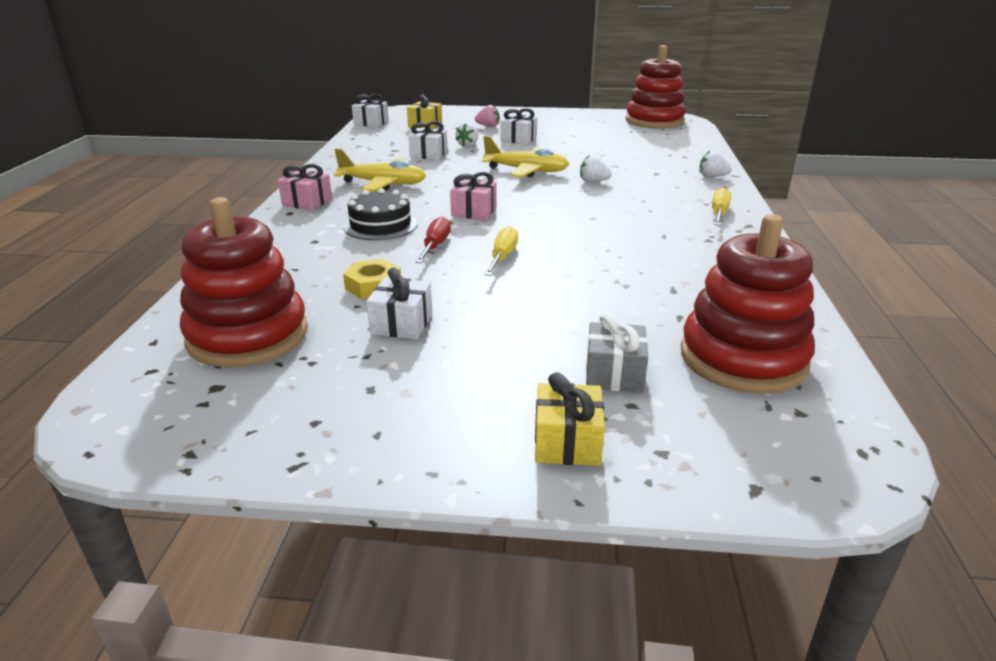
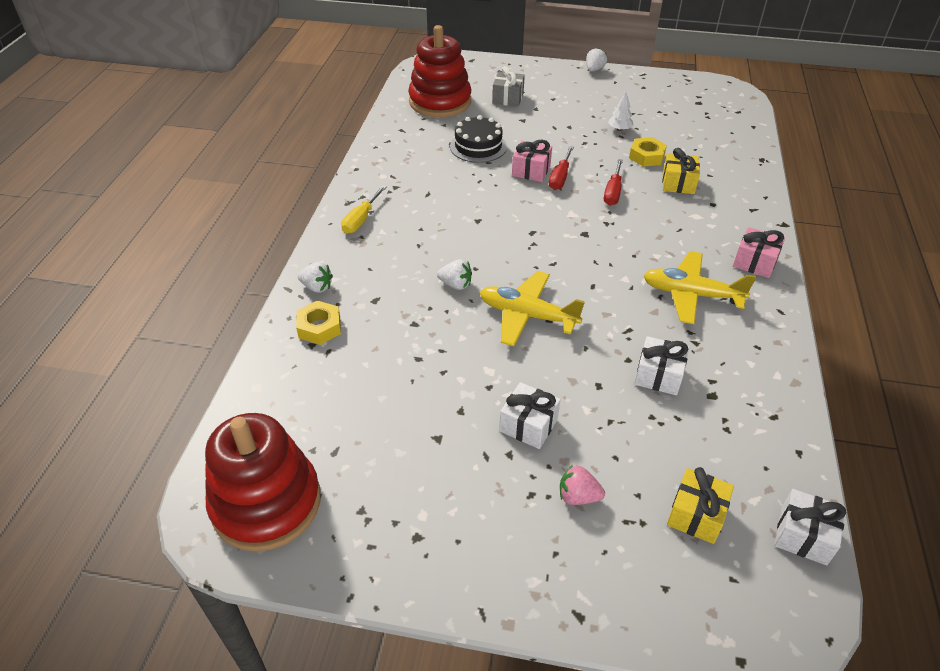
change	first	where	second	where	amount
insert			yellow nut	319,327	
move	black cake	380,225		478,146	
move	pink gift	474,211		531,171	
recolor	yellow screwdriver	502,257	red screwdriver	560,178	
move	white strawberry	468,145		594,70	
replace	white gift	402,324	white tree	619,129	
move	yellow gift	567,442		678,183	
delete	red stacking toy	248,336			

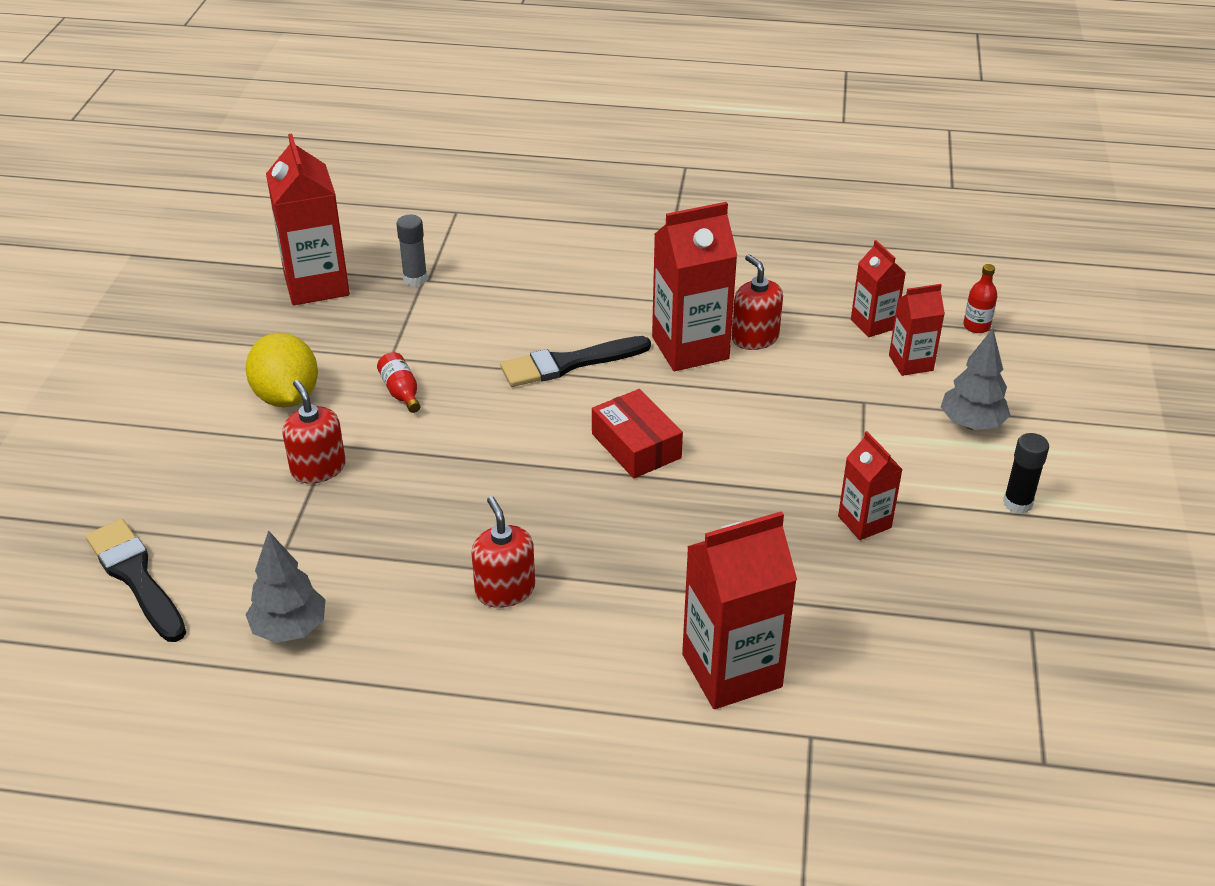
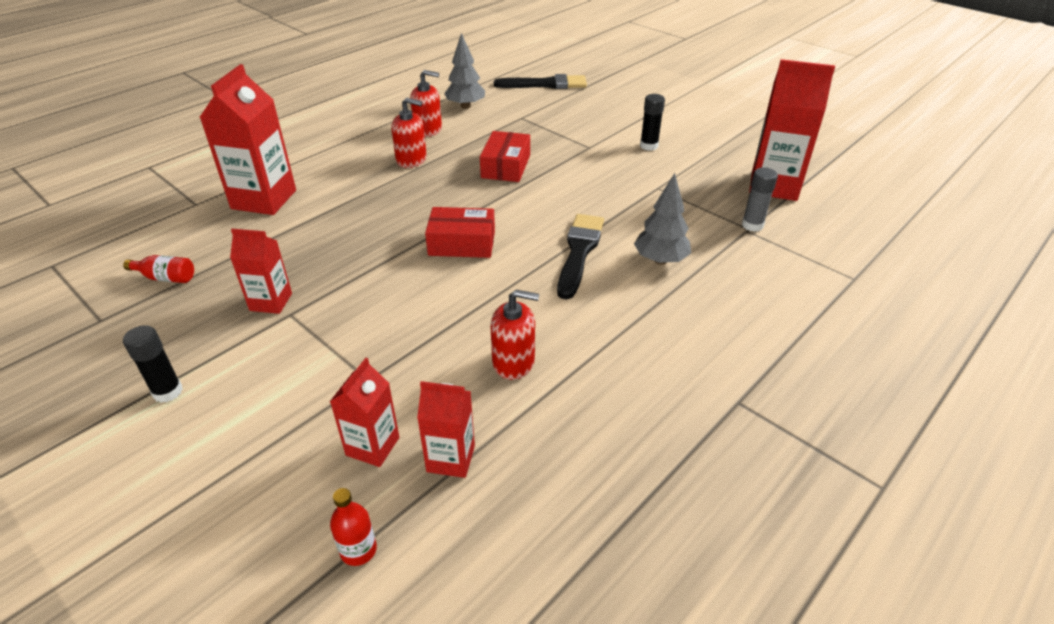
change	first	where	second	where	amount
move	red bottle	401,392		166,278	
move	red soap dispenser	318,468		428,130	
insert			red box	506,166	
move	grey tree	971,424		660,260	
replace	yellow lemon	287,397	black glue stick	648,146	
delete	red carton	690,348			

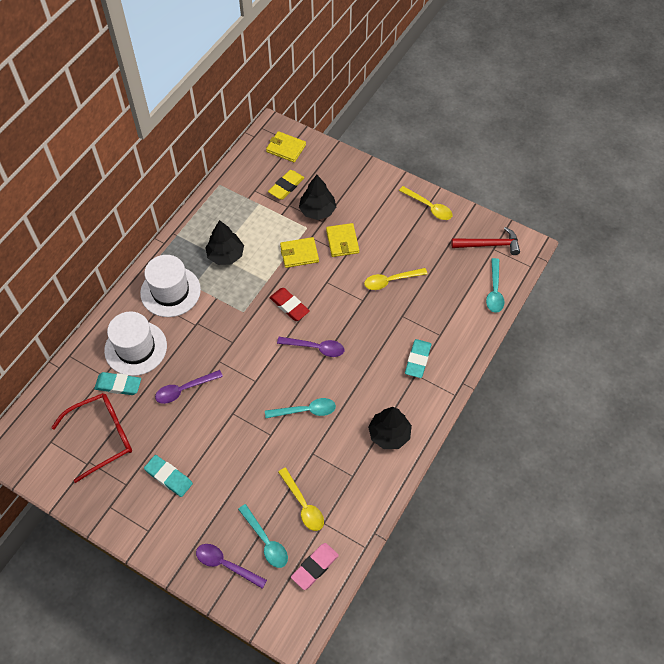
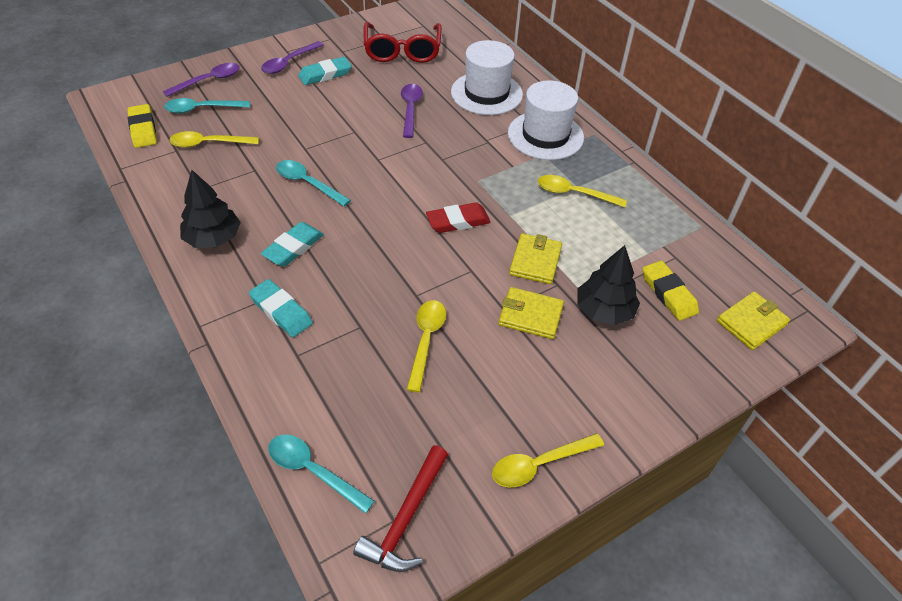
change	first	where	second	where	amount
recolor	pink eraser	315,567	yellow eraser	143,129	
move	purple spoon	316,348		288,63	
move	turquoise eraser	118,385		293,247	
rotate	turquoise spoon	306,410		307,183	105 degrees clockwise
replace	black tree	225,255	yellow spoon	573,193	

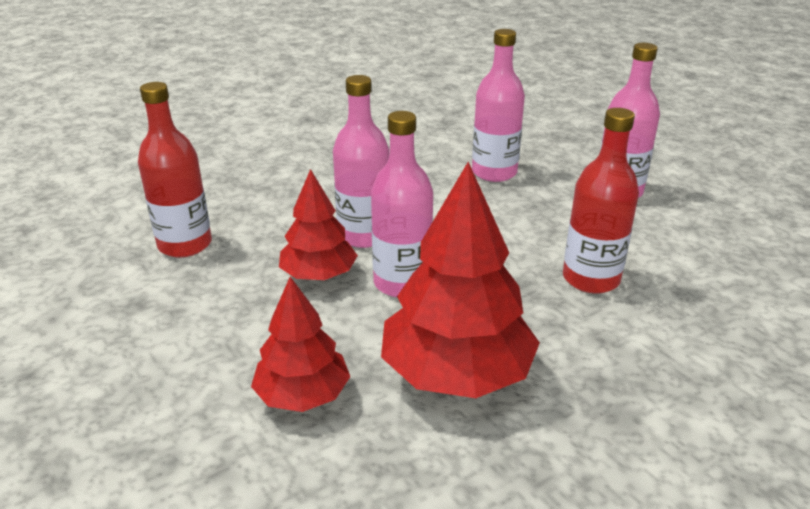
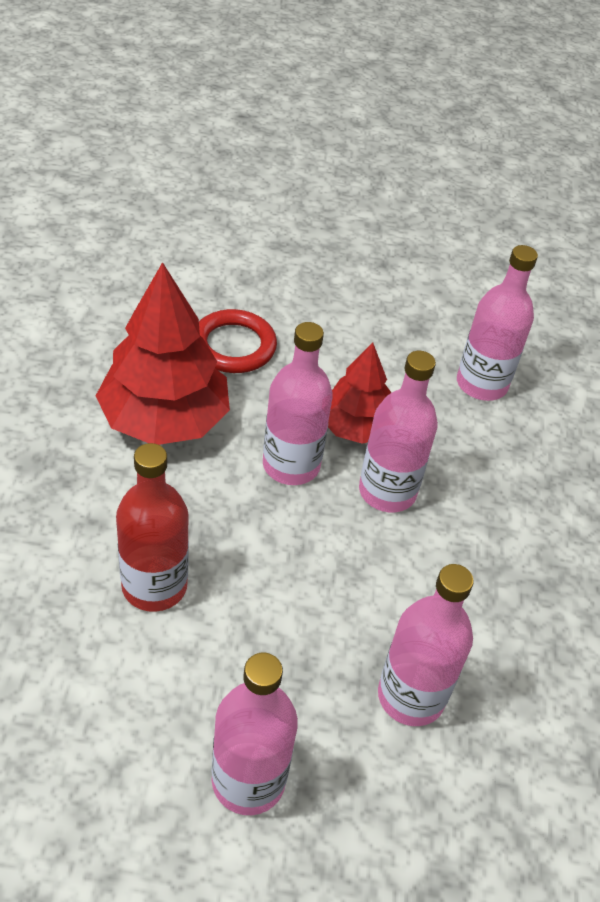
change	first	where	second	where	amount
replace	red tree	302,395	red ring	233,346	
recolor	red bottle	185,245	pink bottle	481,384	

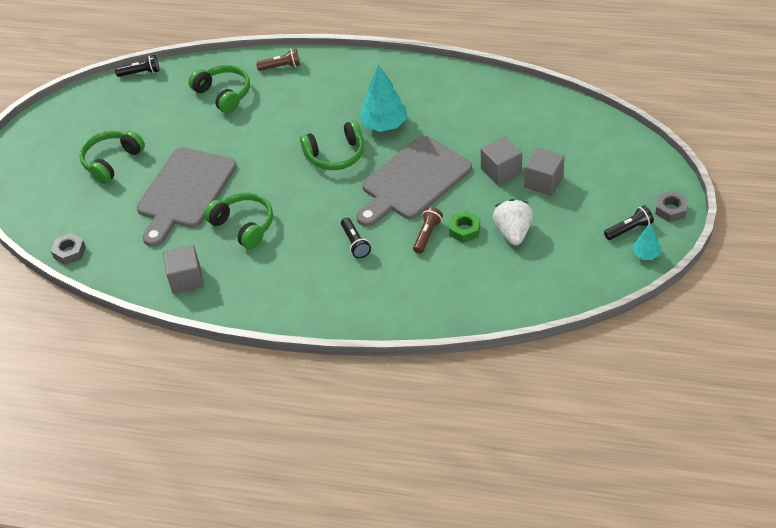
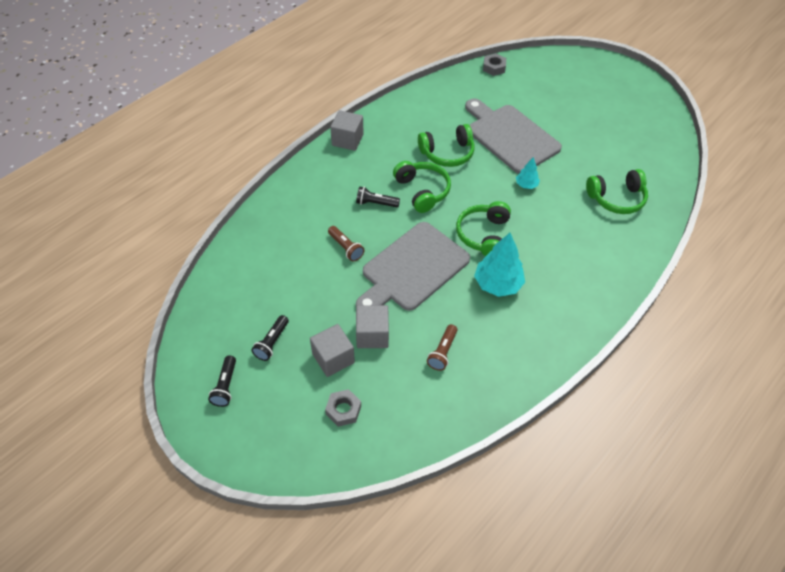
change	first	where	second	where	amount
move	black flashlight	140,73		272,343	
move	grey nut	670,210		343,410	
move	grey cube	186,279		347,140	
rotate	grey cutting board	413,181		412,269	120 degrees counterclockwise
move	green headphones	112,161		422,191	
move	brown flashlight	281,67		442,352	
move	turquoise tree	646,254		526,185	
delete	green nut	464,230			
delete	white strawberry	513,232			

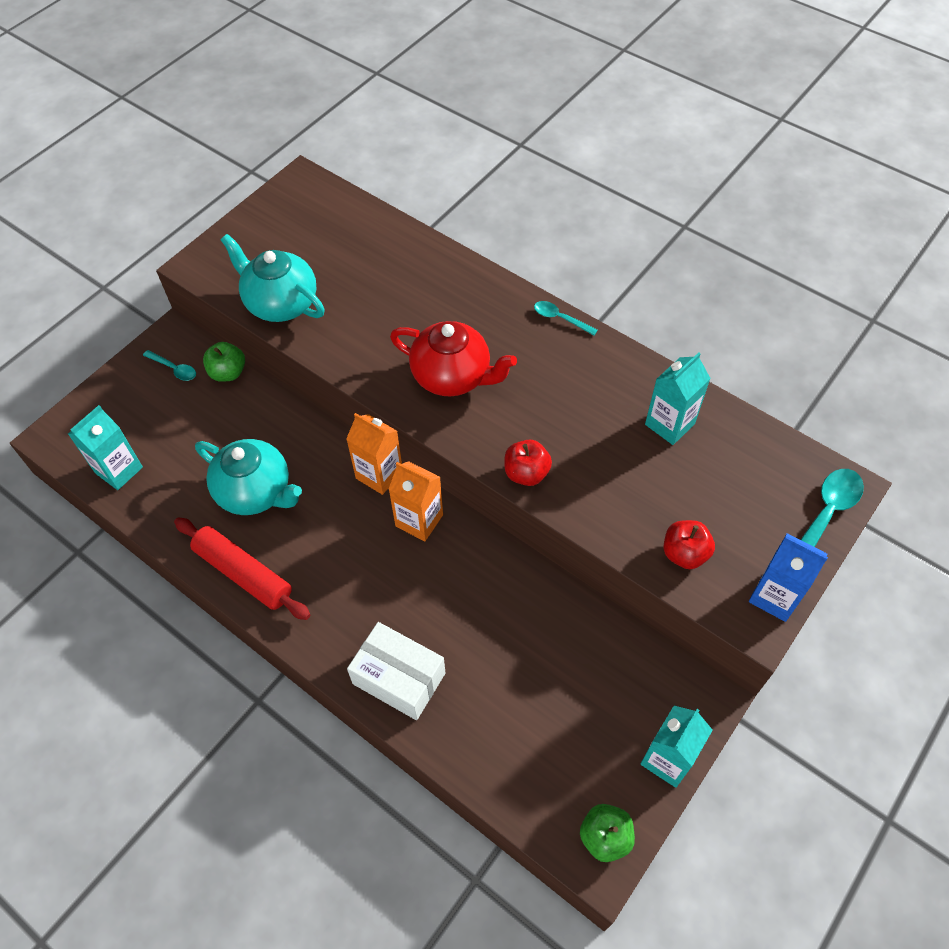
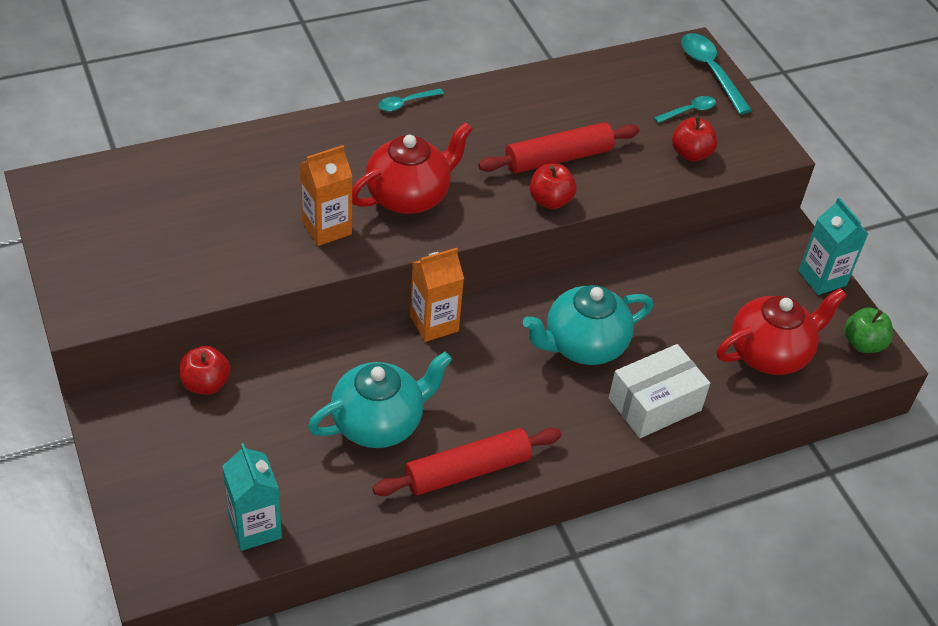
change	first	where	second	where	amount
recolor	green apple	228,373	red apple	206,384	
move	orange carton	419,520		326,228	
insert			red rolling pin	558,158	
move	turquoise teapot	280,303		583,345	
move	turquoise spoon	174,369		689,111	
insert			red teapot	769,353	
delete	turquoise carton	669,424			
delete	blue carton	774,596			

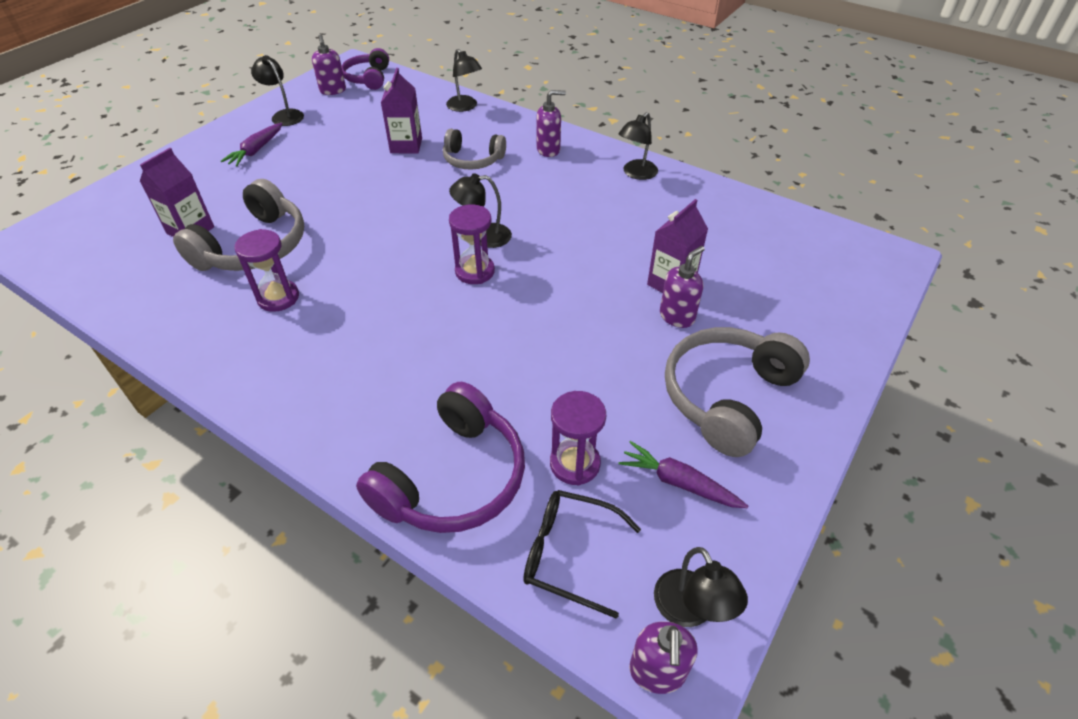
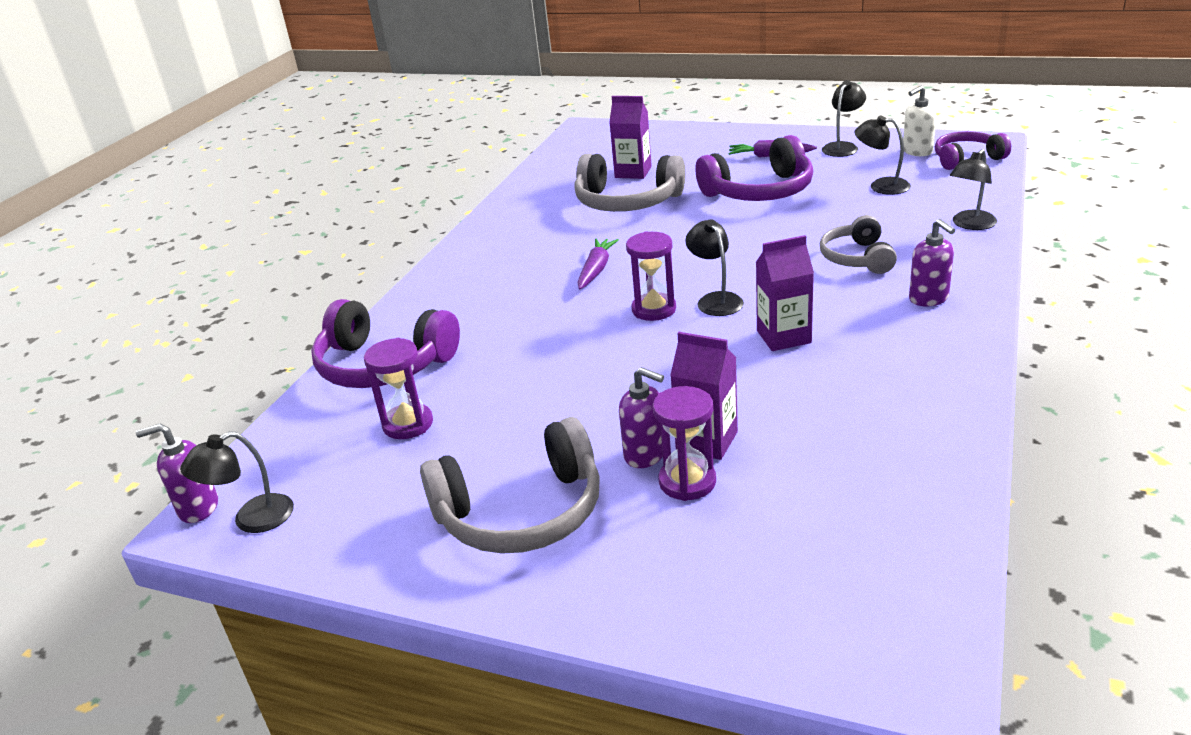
change	first	where	second	where	amount
rotate	grey headphones	727,397		521,512	135 degrees clockwise
move	purple carrot	679,483		596,270	
move	purple hourglass	278,297		687,482	
insert			purple headphones	759,191	
move	purple carton	406,145		783,337	
move	black lamp	636,174		881,186	
recolor	purple soap dispenser	333,91	white soap dispenser	917,152	
delete	black glasses	568,553			

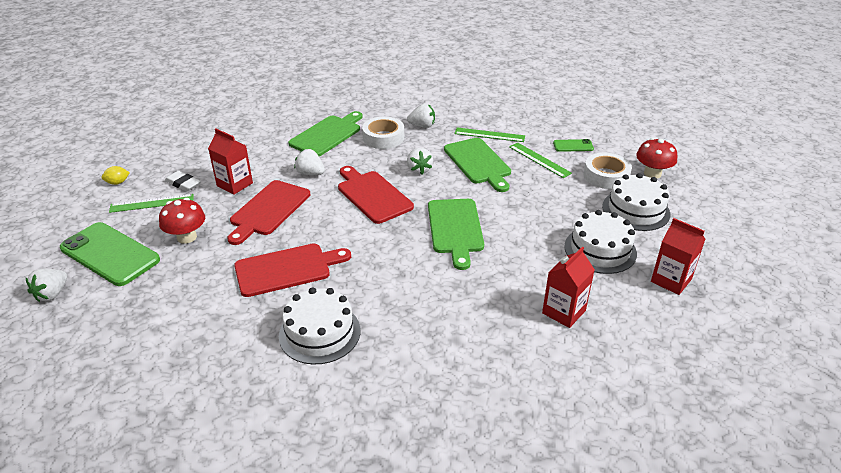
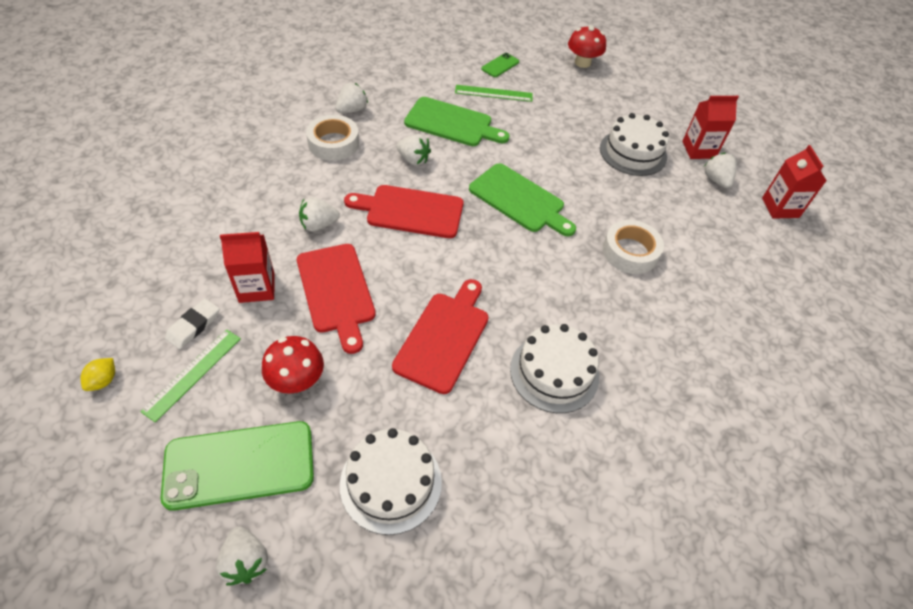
change	first	where	second	where	amount
rotate	white eraser	183,183		193,326	45 degrees counterclockwise
move	white cake	636,210		391,482	
move	white tape	606,176		630,252	
insert			white strawberry	716,180	
move	red carton	563,312		780,208	
delete	green cutting board	327,135			
delete	green ruler	489,135			

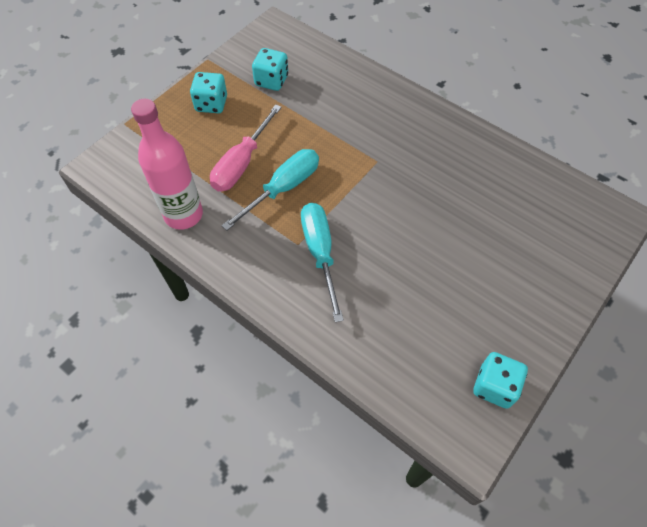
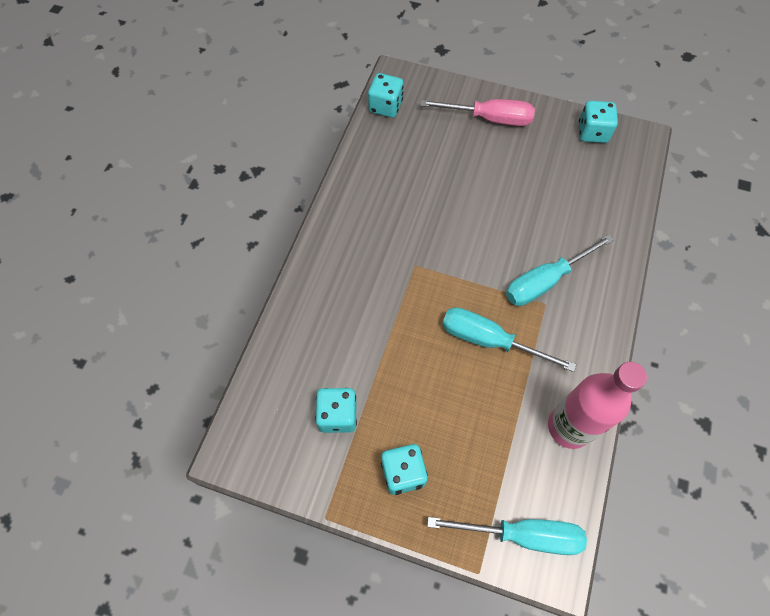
change	first	where	second	where	amount
insert			turquoise dice	385,106	
move	pink screwdriver	242,163		489,118	
insert			turquoise screwdriver	522,534	

